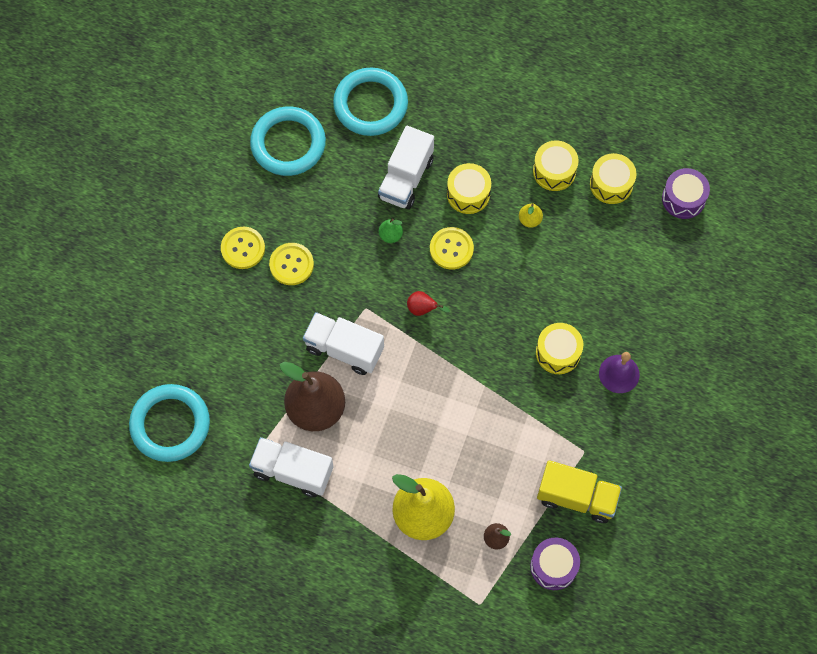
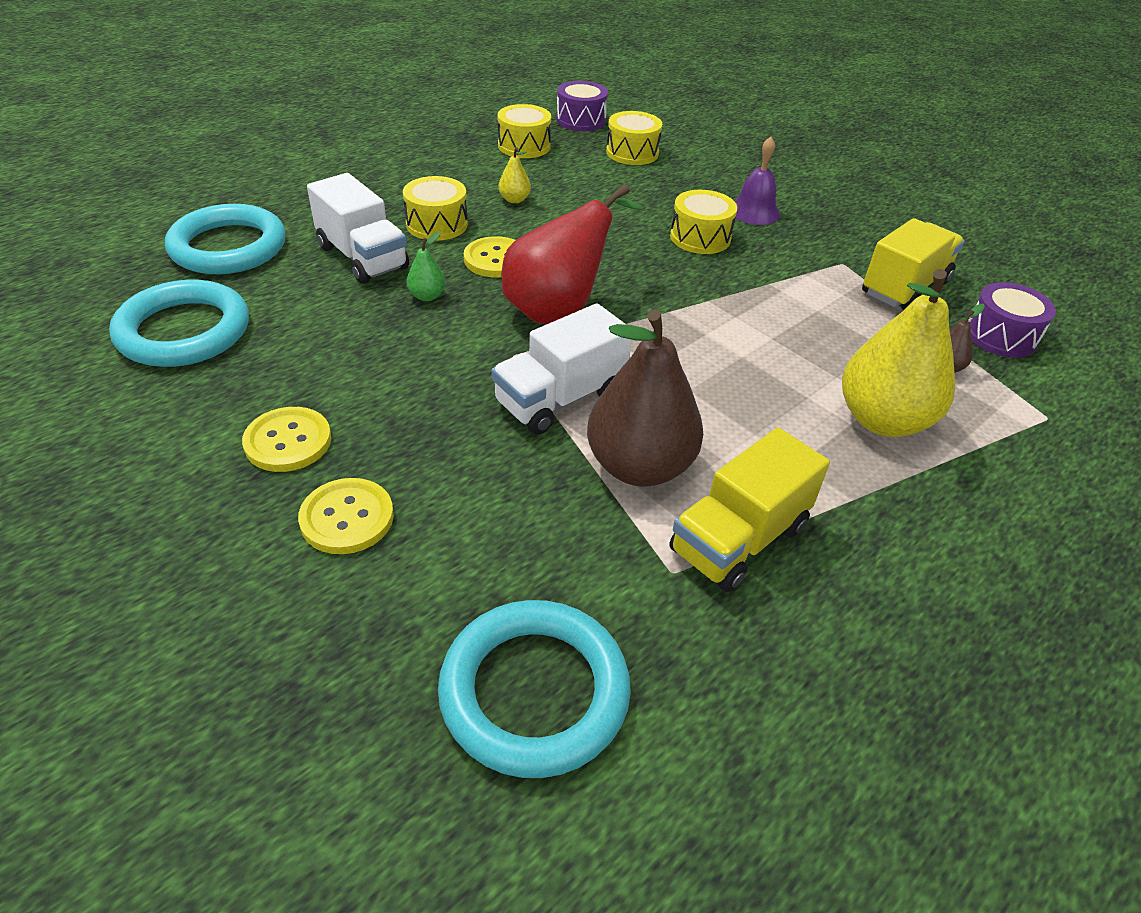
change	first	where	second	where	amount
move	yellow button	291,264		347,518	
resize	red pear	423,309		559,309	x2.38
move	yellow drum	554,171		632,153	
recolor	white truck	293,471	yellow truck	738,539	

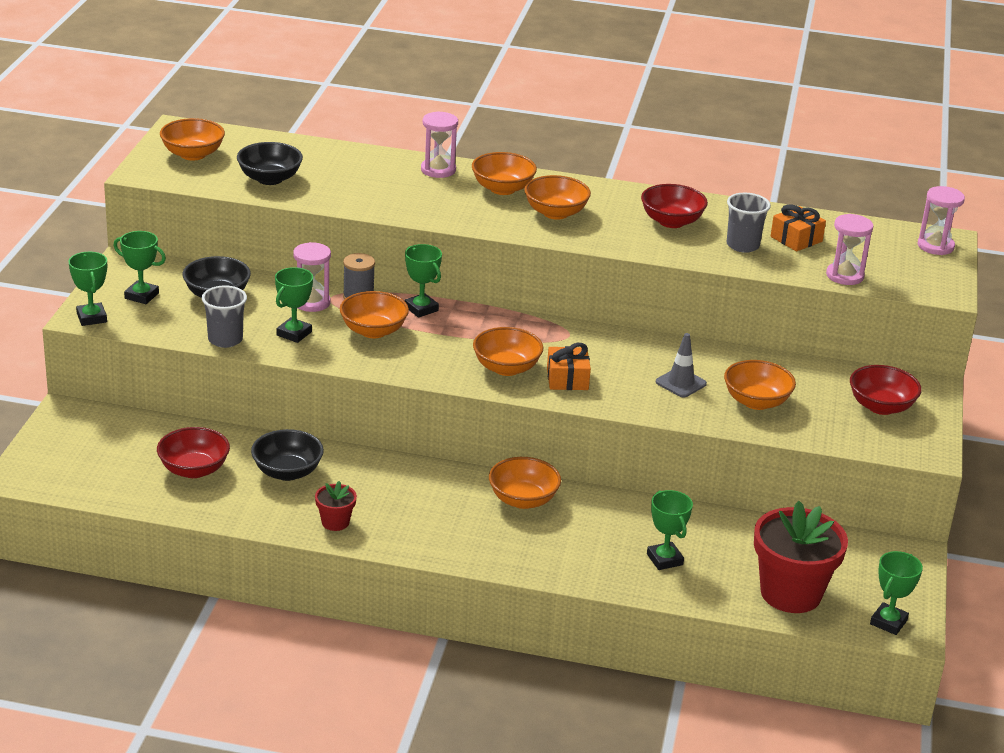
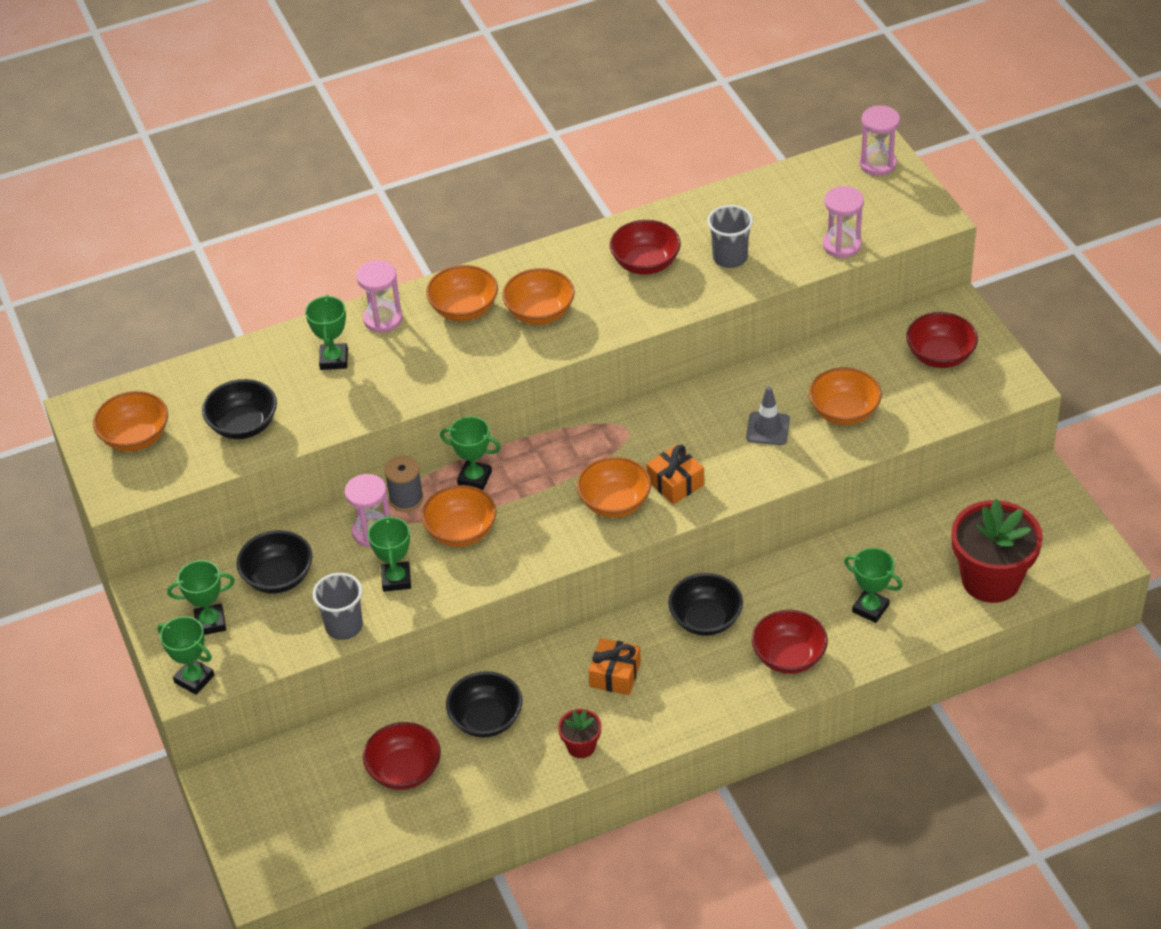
change	first	where	second	where	amount
move	green trophy	888,622		334,359	
move	orange gift	796,239		615,674	
recolor	orange bowl	523,500	black bowl	705,619	
insert			red bowl	789,656	

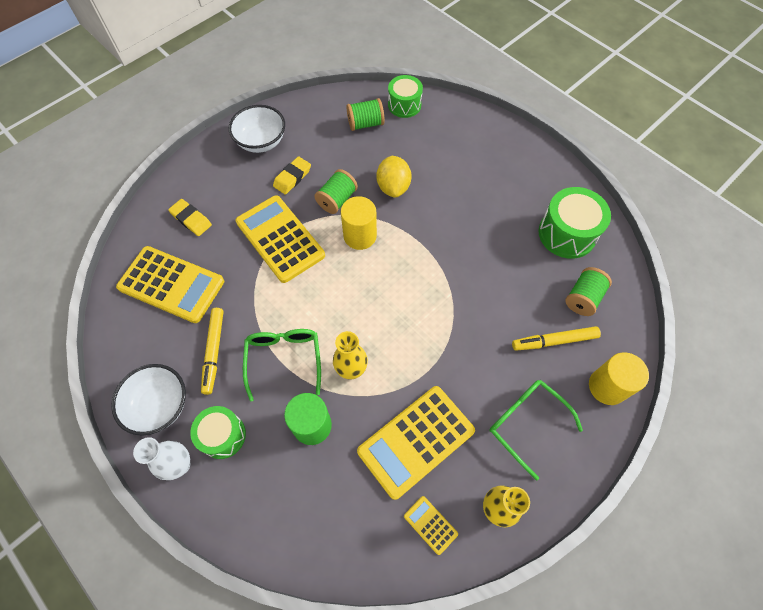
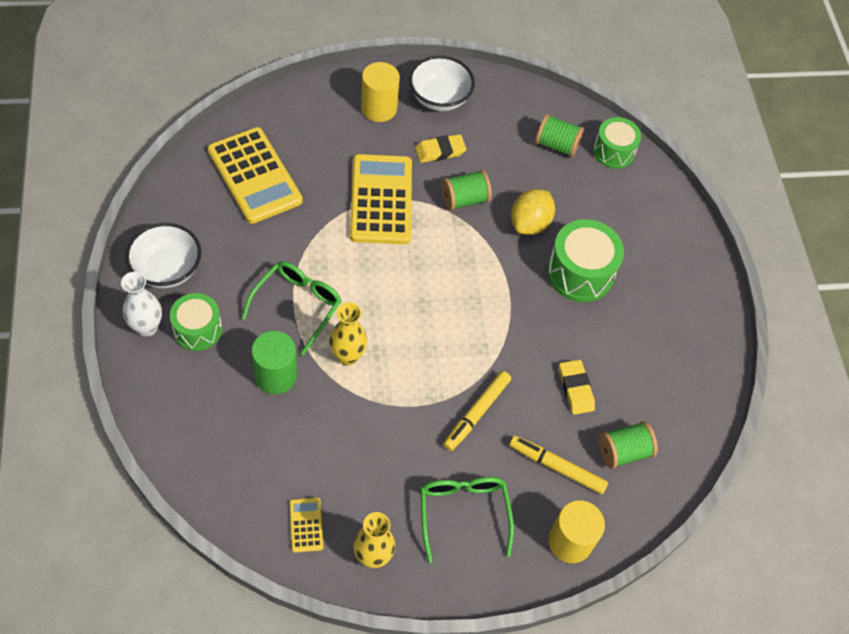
change	first	where	second	where	amount
move	yellow cylinder	360,236		379,108	
move	yellow marker	214,352		476,413	
move	green drum	567,233		580,273	
move	yellow eraser	191,219		575,389	
delete	yellow calculator	416,441			

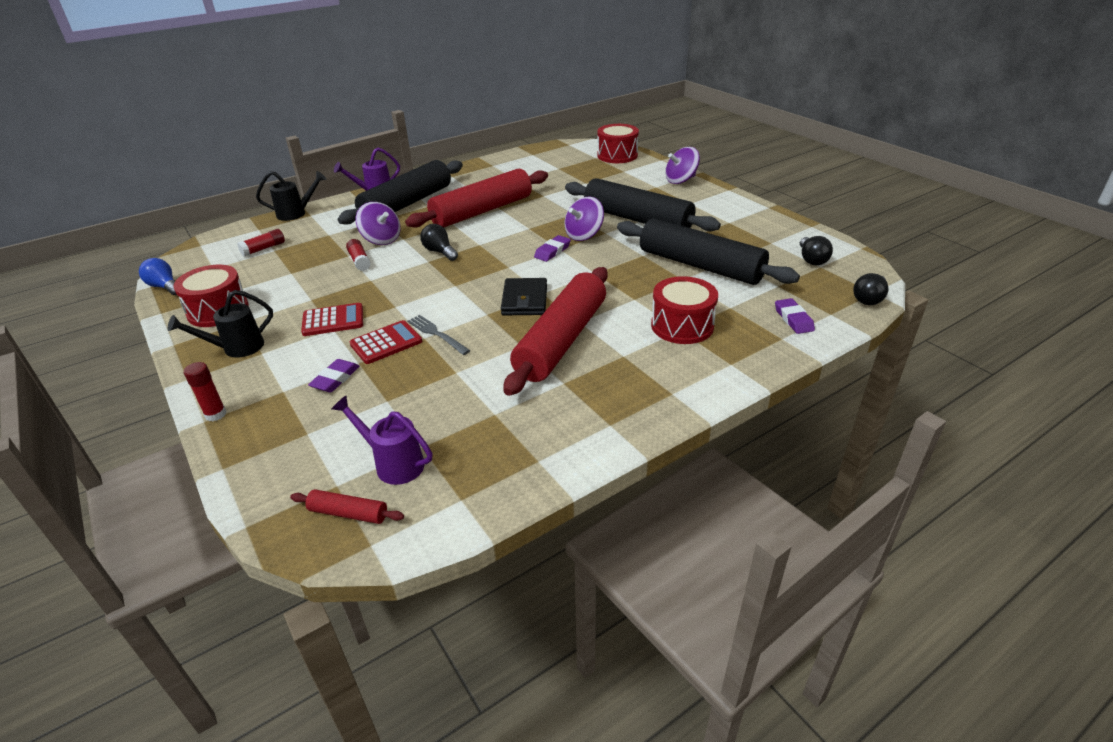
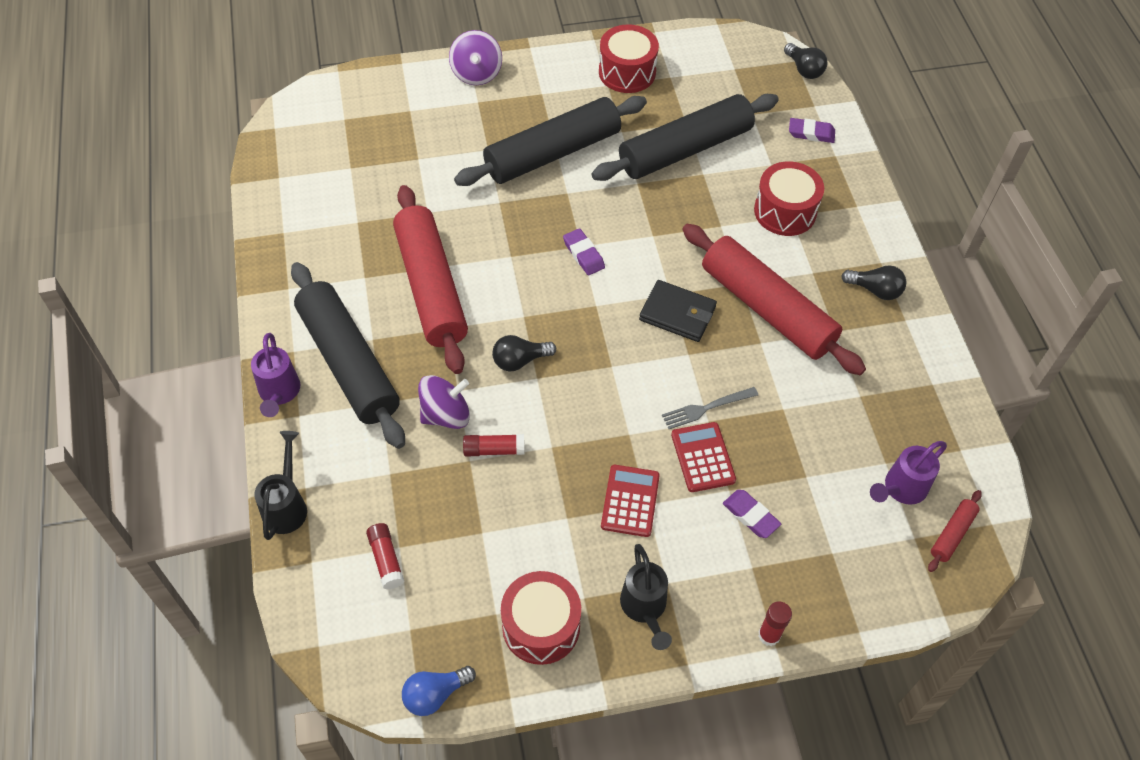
change	first	where	second	where	amount
move	red drum	617,155		627,72	
move	black light bulb	811,259		875,290	
delete	purple spinning top	584,235			

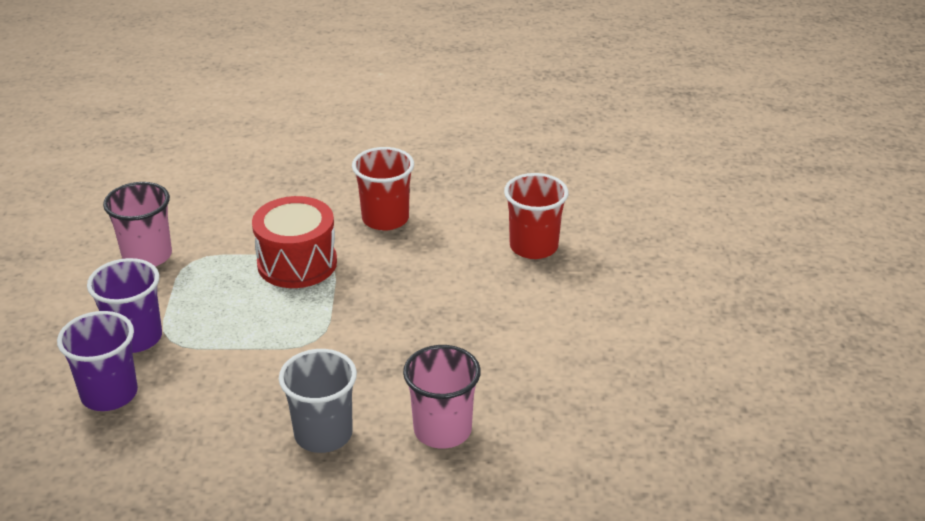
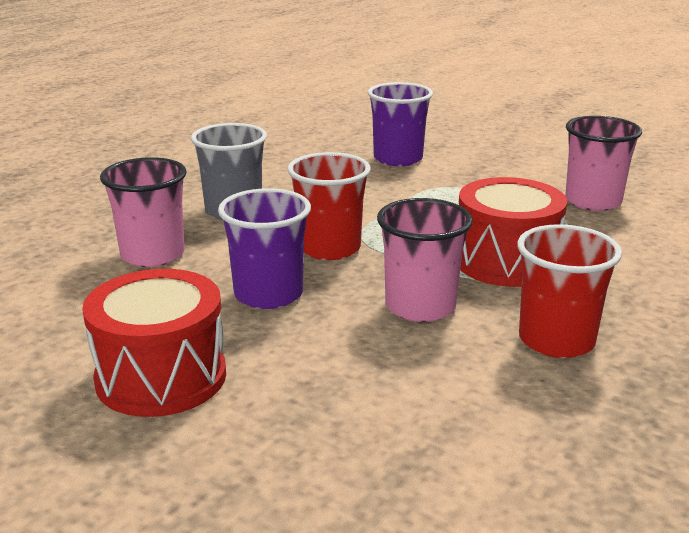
change	first	where	second	where	amount
insert			red drum	161,377	
move	purple cup	135,338		268,294	
move	red cup	533,247		329,248	
insert			pink cup	420,306	

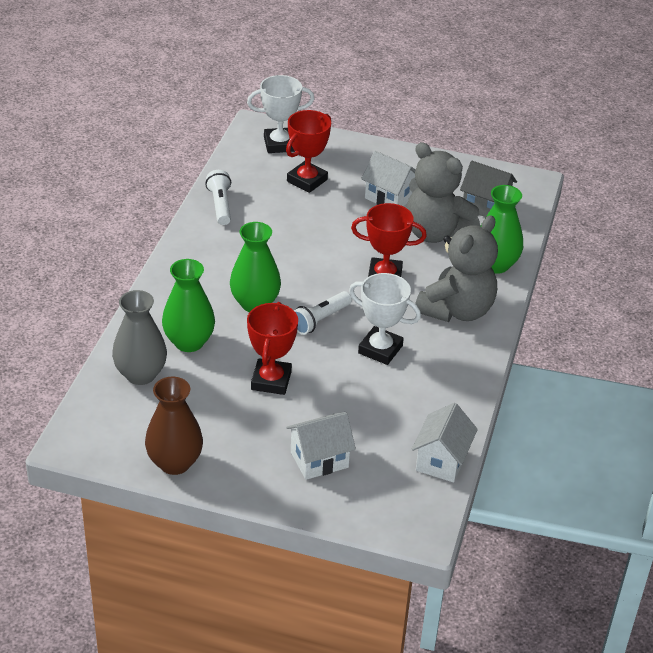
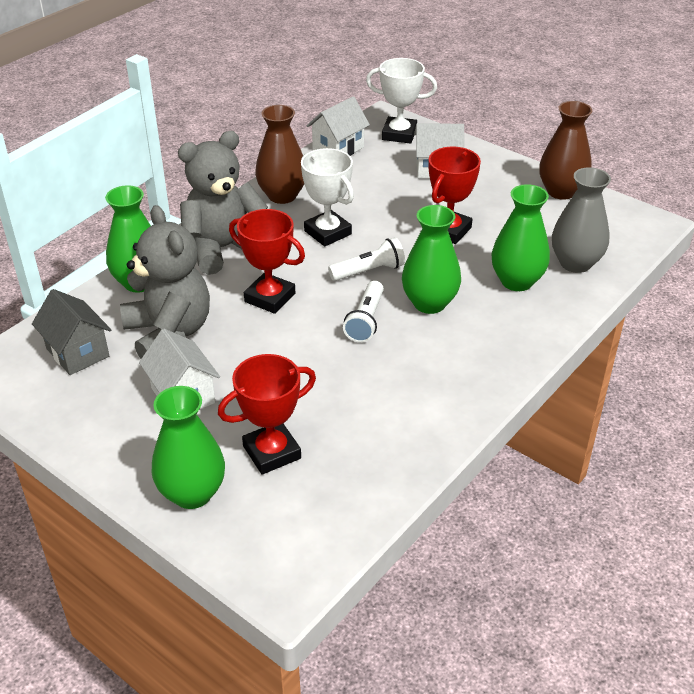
change	first	where	second	where	amount
insert			green vase	192,493	
insert			brown vase	282,195	
move	white flashlight	220,205		365,321	
move	white trophy	279,144		399,134	

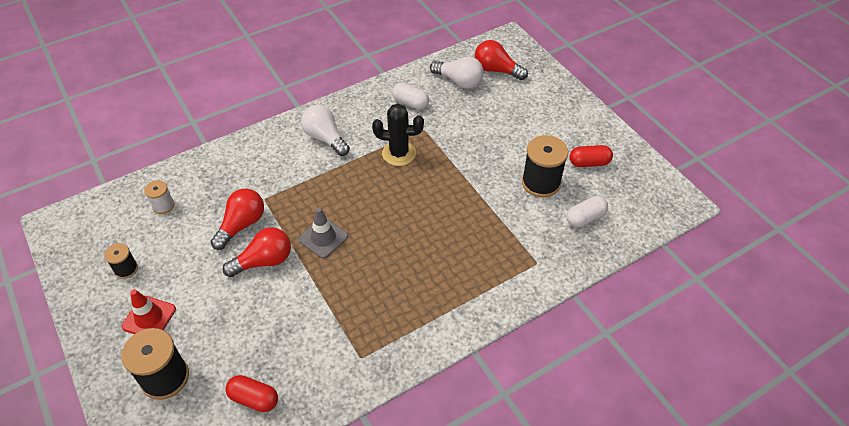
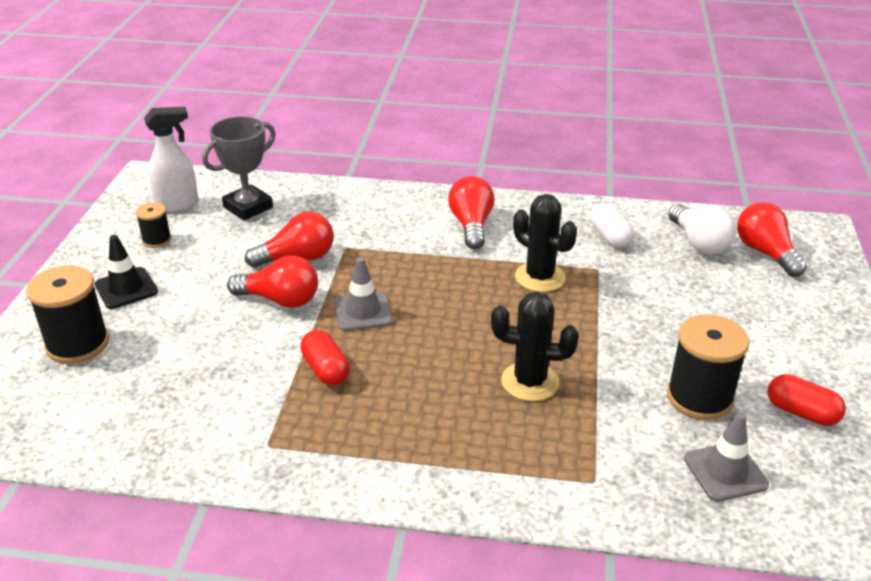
change	first	where	second	where	amount
recolor	red traffic cone	149,318	black traffic cone	126,288	
insert			white spray bottle	178,205	
replace	white spool	163,205	grey trophy	248,207	
move	red capsule	254,399		325,370	
recolor	white light bulb	325,138	red light bulb	471,225	
insert			black cactus	530,382	
replace	white capsule	585,218	grey traffic cone	725,472	

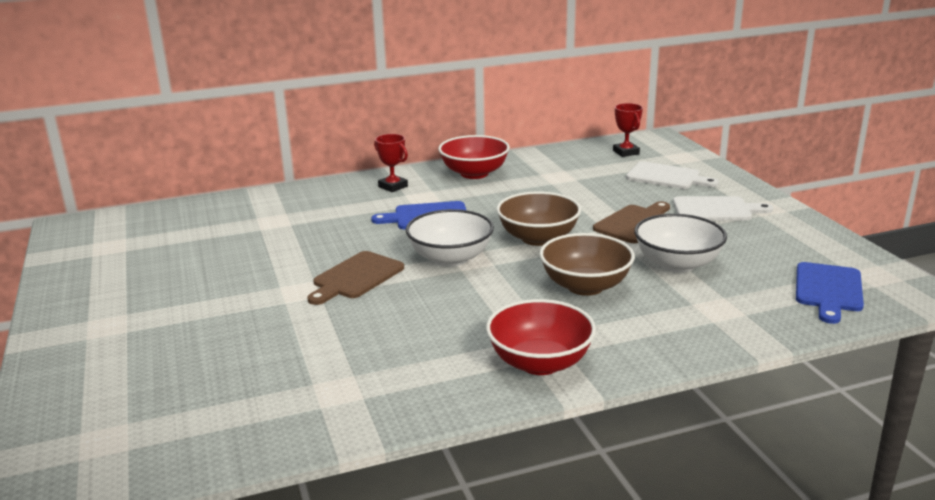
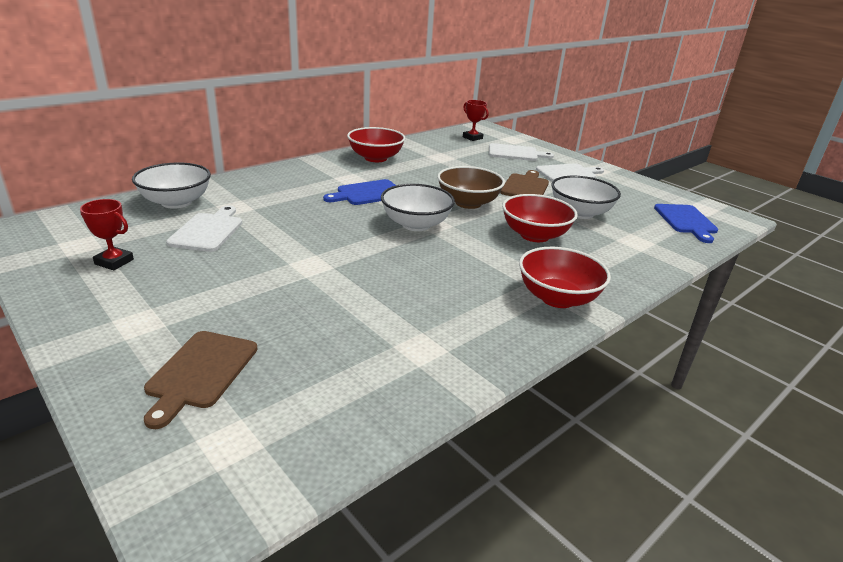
change	first	where	second	where	amount
move	red trophy	393,186		114,262	
insert			white bowl	176,202	
move	brown cutting board	356,277		200,372	
insert			white cutting board	208,231	
recolor	brown bowl	585,286	red bowl	534,235	

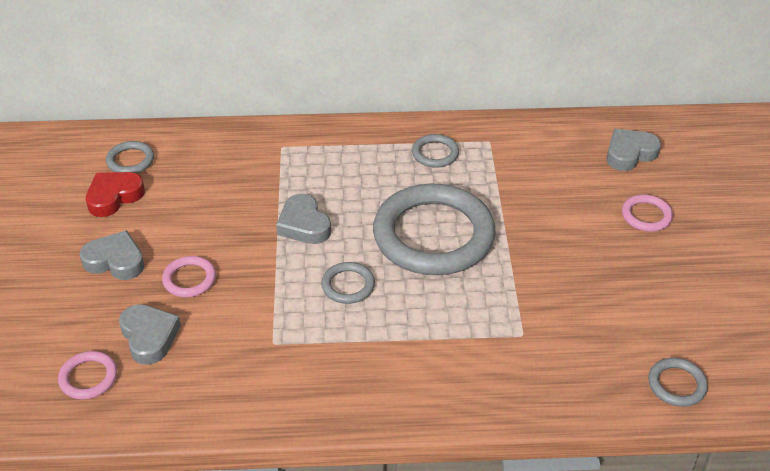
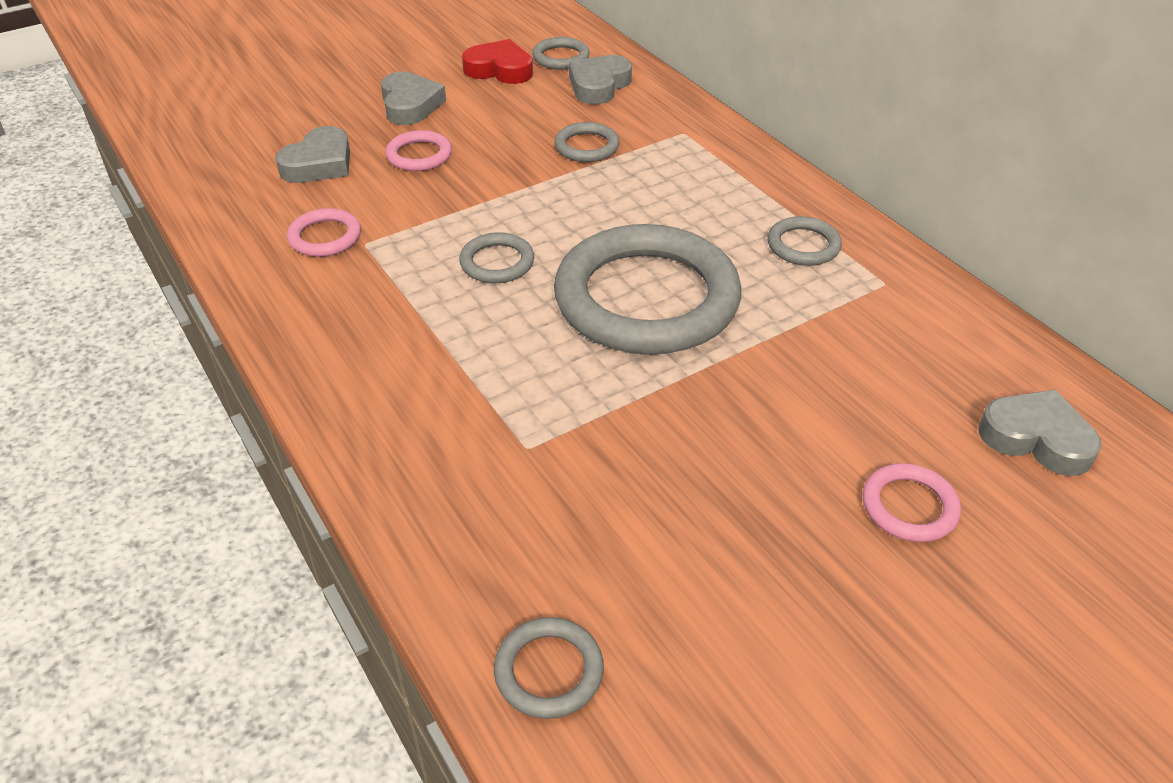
change	first	where	second	where	amount
move	pink ring	88,378		325,237	
insert			grey ring	587,146	
move	grey heart	304,224		599,85	

